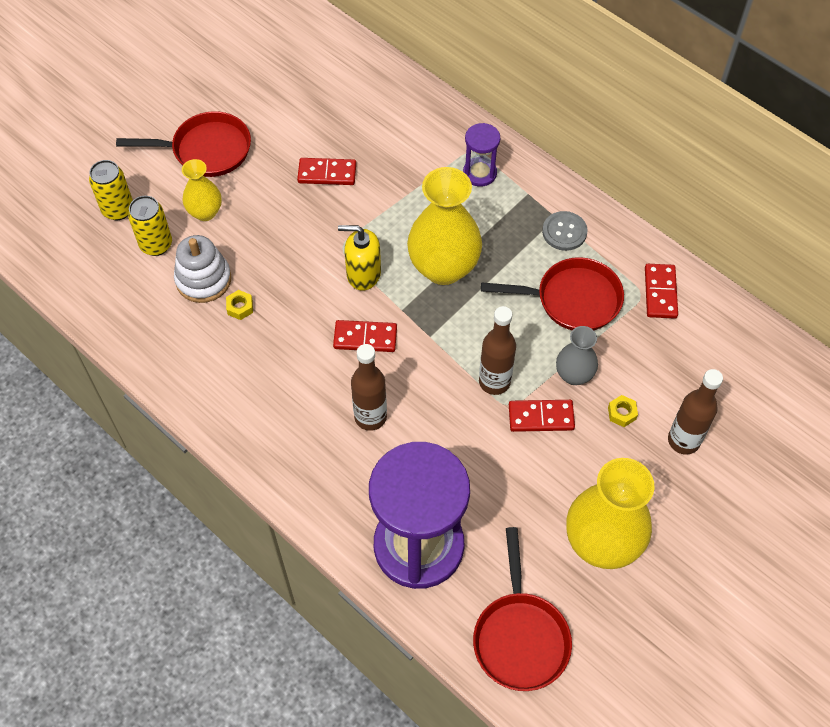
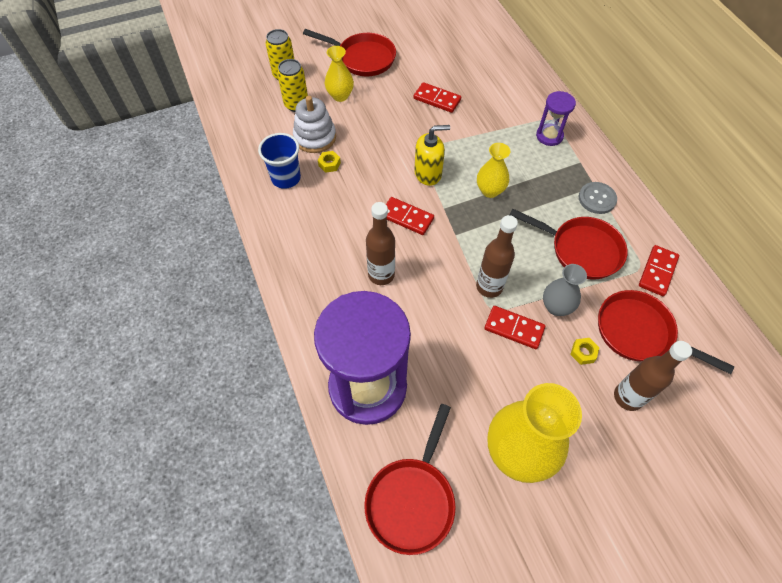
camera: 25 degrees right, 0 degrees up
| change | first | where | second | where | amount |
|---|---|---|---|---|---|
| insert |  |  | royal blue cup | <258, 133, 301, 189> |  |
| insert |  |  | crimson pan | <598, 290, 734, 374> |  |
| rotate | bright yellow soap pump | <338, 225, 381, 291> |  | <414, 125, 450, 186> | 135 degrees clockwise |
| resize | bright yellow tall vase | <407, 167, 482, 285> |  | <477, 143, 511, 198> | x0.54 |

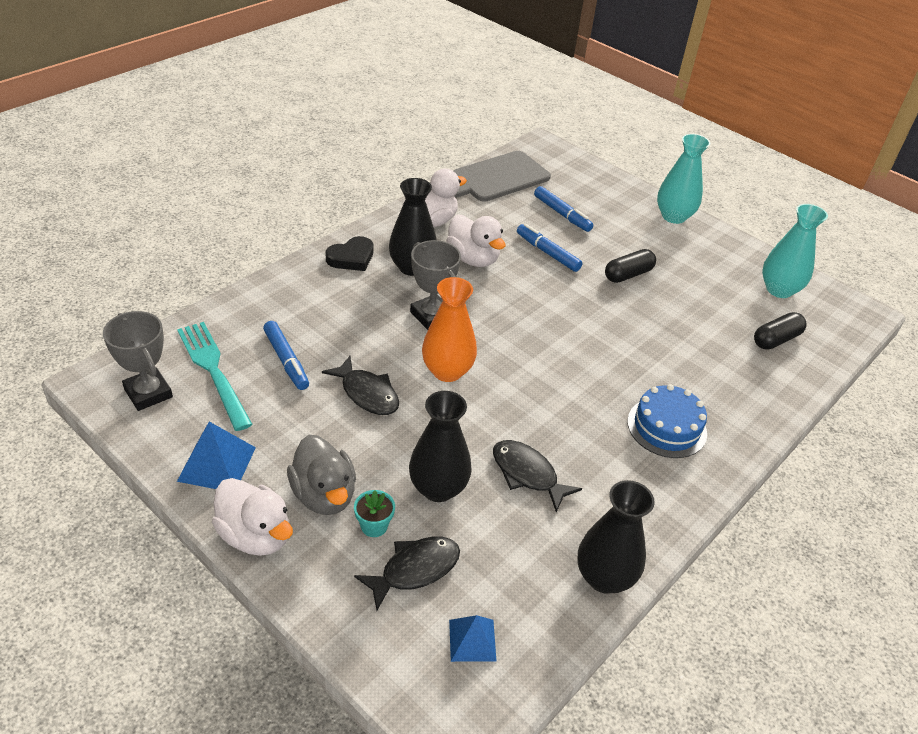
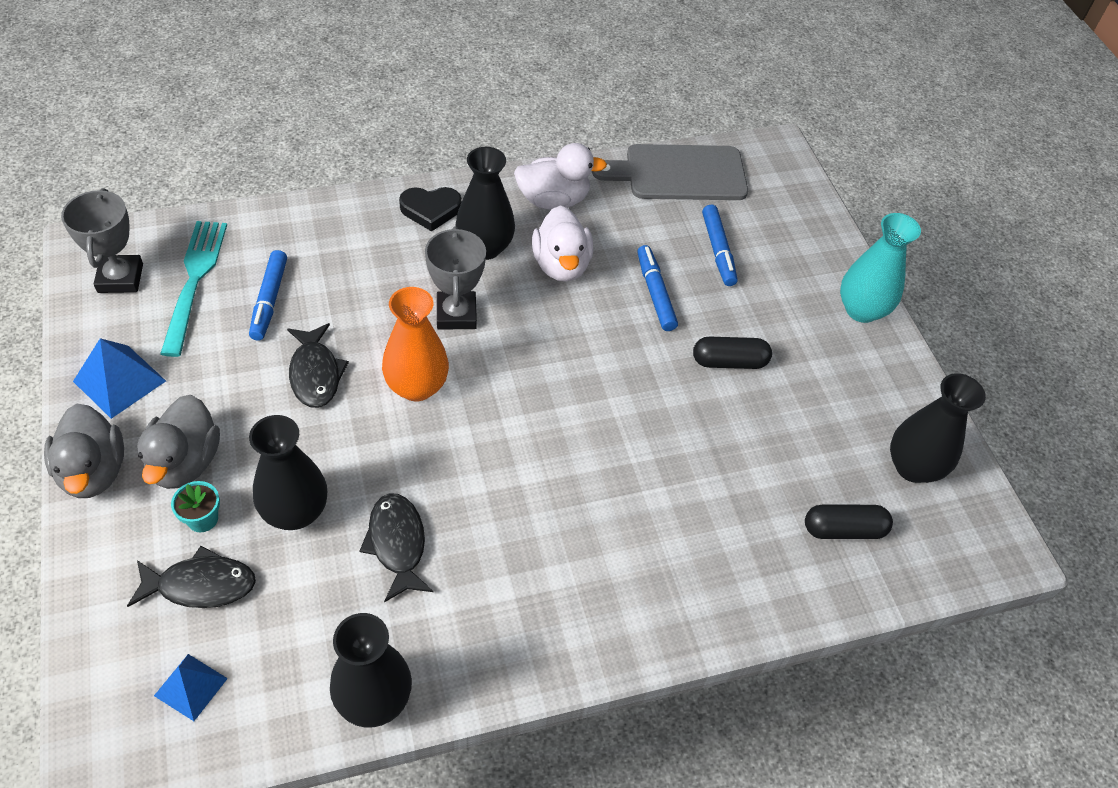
camera: 30 degrees right, 10 degrees up
| change | first | where | second | where | amount |
|---|---|---|---|---|---|
| delete | royal blue cake | <627, 384, 707, 458> |  |  |  |
| recolor | pure white duck | <212, 478, 293, 556> | ash-grey duck | <44, 404, 124, 498> |  |
| recolor | teal tall vase | <762, 204, 828, 298> | black tall vase | <890, 373, 986, 483> |  |

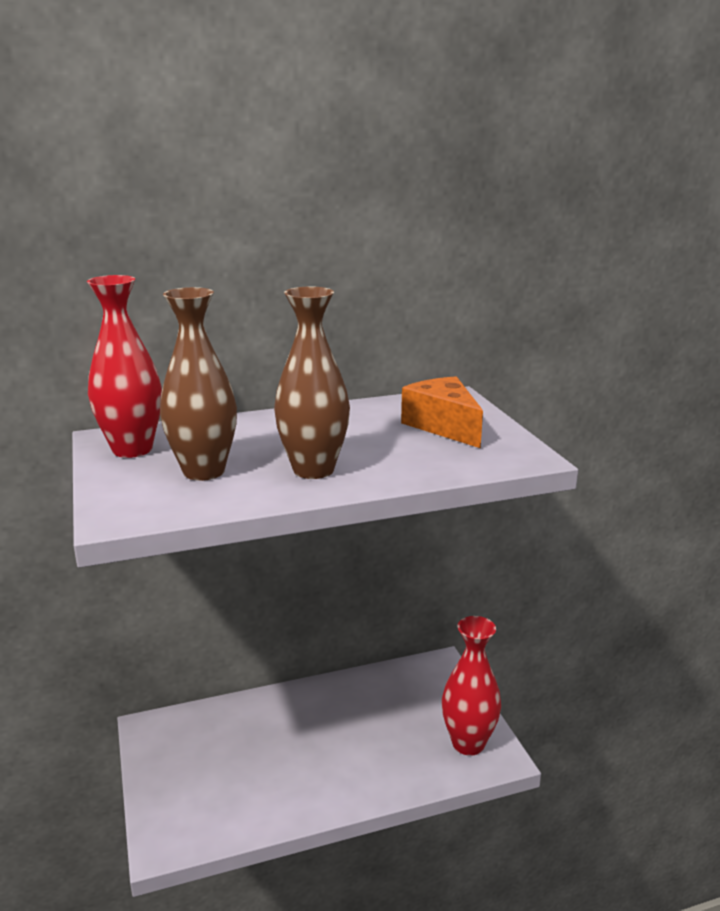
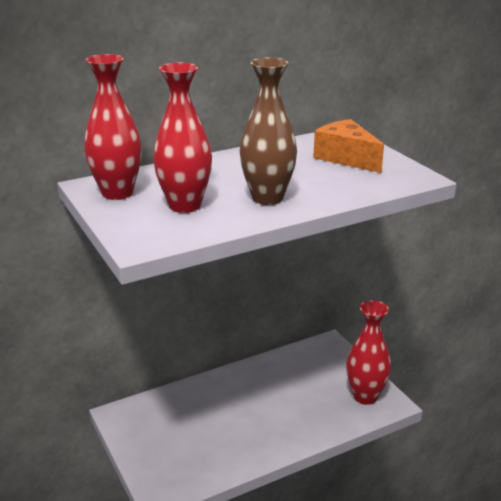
camera: 10 degrees left, 5 degrees up
| change | first | where | second | where | amount |
|---|---|---|---|---|---|
| recolor | brown tall vase | <160, 287, 237, 481> | crimson tall vase | <153, 62, 212, 213> |  |

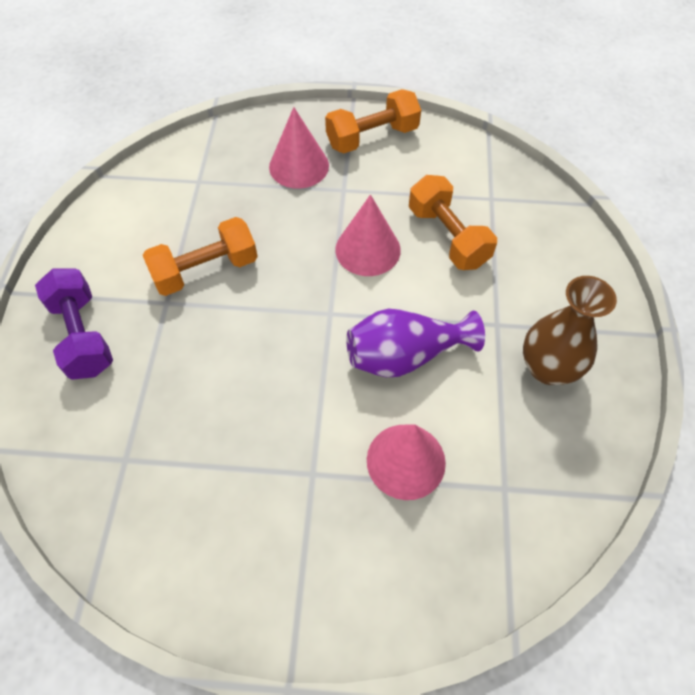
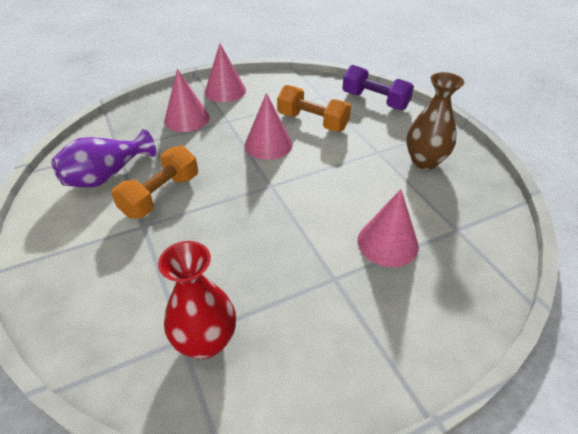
camera: 30 degrees left, 15 degrees down
| change | first | where | second | where | amount |
|---|---|---|---|---|---|
| insert |  |  | crimson tall vase | <158, 241, 236, 359> |  |
| move | purple hand weight | <35, 268, 113, 380> |  | <342, 65, 414, 110> |  |
| move | purple tall vase | <346, 309, 485, 377> |  | <51, 129, 156, 188> |  |
| replace | bright orange hand weight | <325, 89, 421, 153> | rose-pink solid cone | <205, 43, 246, 102> |  |

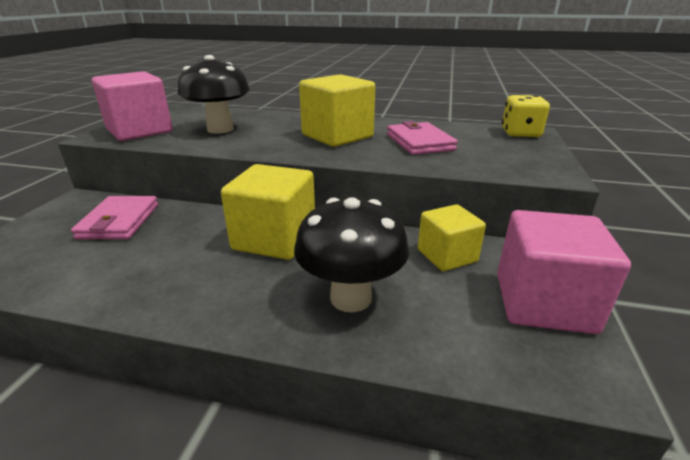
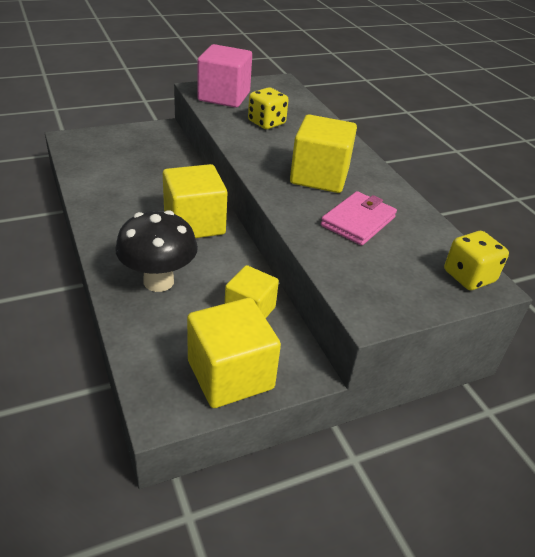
camera: 50 degrees right, 10 degrees up
| change | first | where | second | where | amount |
|---|---|---|---|---|---|
| delete | rose-pink wallet | <71, 196, 158, 239> |  |  |  |
| replace | black toadstool | <178, 55, 250, 134> | bright yellow game die | <248, 87, 289, 129> |  |
| recolor | rose-pink solid cube | <497, 210, 631, 334> | bright yellow solid cube | <187, 298, 281, 408> |  |

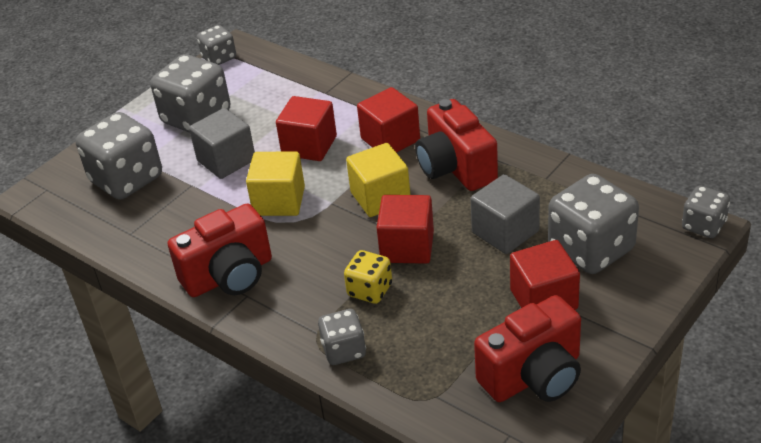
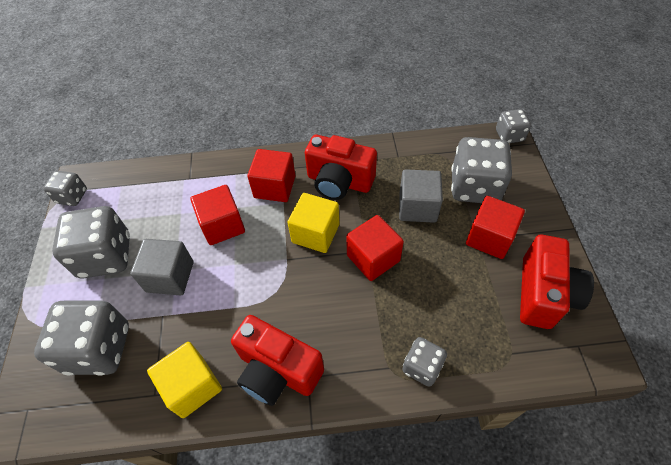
camera: 45 degrees left, 15 degrees up
| change | first | where | second | where | amount |
|---|---|---|---|---|---|
| delete | bright yellow game die | <344, 250, 392, 304> |  |  |  |
| move | bright yellow solid cube | <246, 151, 305, 216> |  | <147, 342, 222, 418> |  |
| rotate | crimson photo camera | <168, 203, 272, 297> |  | <231, 315, 324, 406> | 105 degrees clockwise |

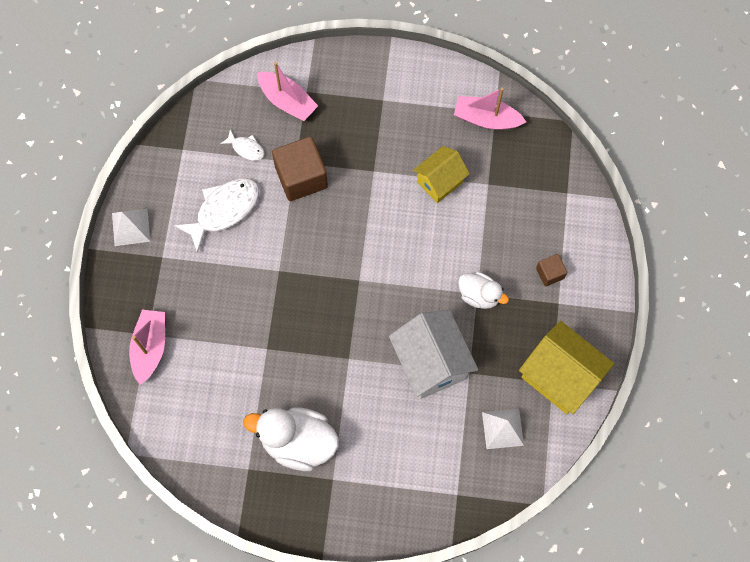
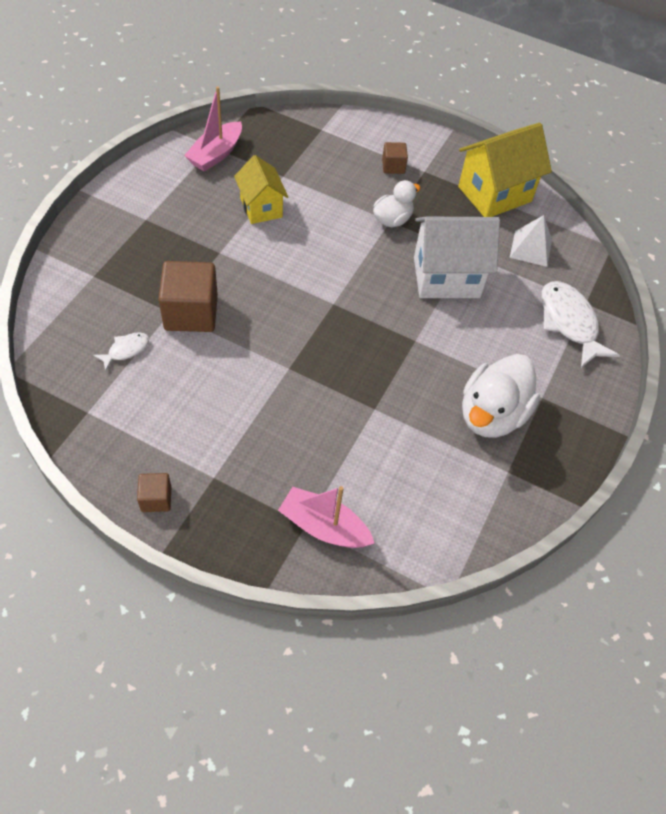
camera: 75 degrees left, 15 degrees down
| change | first | where | second | where | amount |
|---|---|---|---|---|---|
| delete | rose-pink sailboat | <257, 62, 318, 121> |  |  |  |
| move | pure white fish | <174, 178, 259, 253> |  | <541, 281, 620, 368> |  |
| replace | pure white solid pyramid | <112, 208, 150, 246> | brown solid cube | <137, 473, 171, 512> |  |

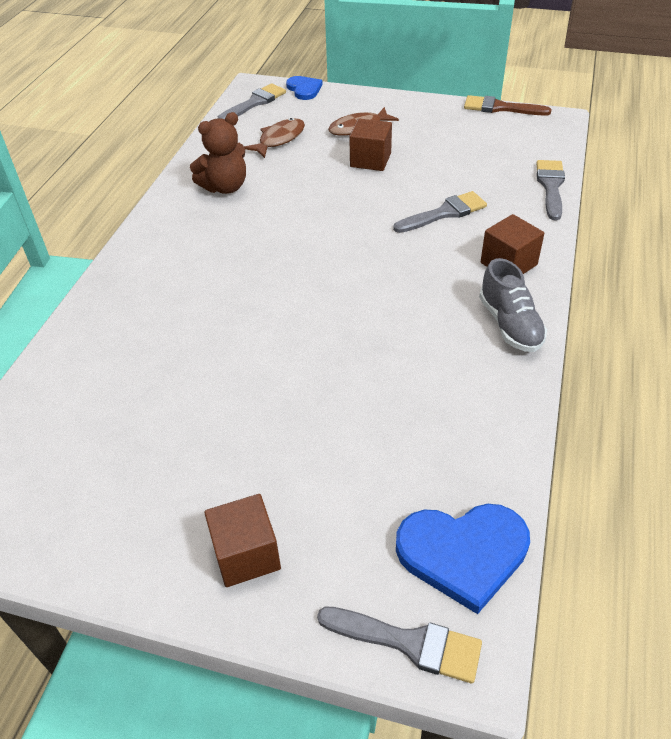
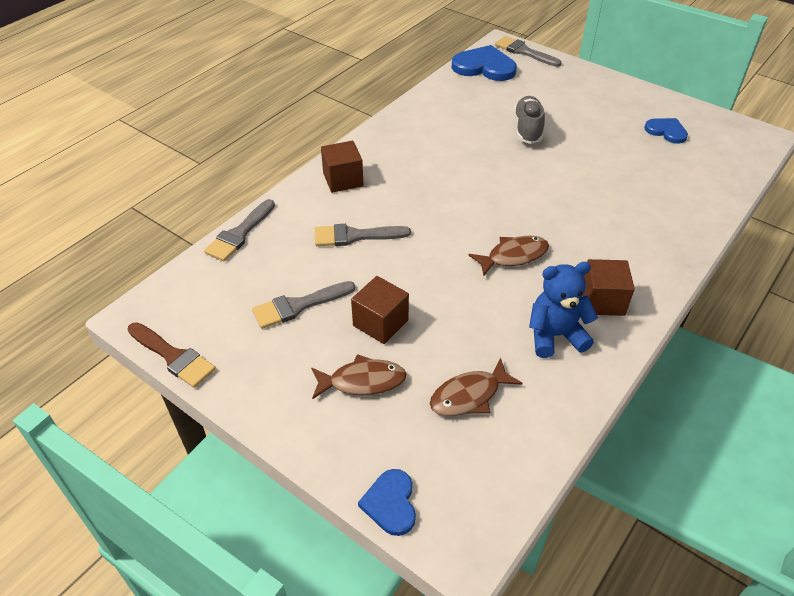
camera: 160 degrees left, 0 degrees up
| change | first | where | second | where | amount |
|---|---|---|---|---|---|
| insert |  |  | brown fish | <469, 236, 549, 277> |  |
| insert |  |  | royal blue heart | <644, 118, 688, 144> |  |
| move | brown solid cube | <204, 494, 281, 587> |  | <582, 259, 635, 316> |  |
| move | ash-grey paintbrush | <218, 83, 286, 119> |  | <252, 281, 355, 329> |  |
| move | ash-grey sneaker | <479, 258, 547, 352> |  | <514, 96, 545, 144> |  |
| recolor | brown teddy bear | <190, 112, 246, 194> | royal blue teddy bear | <529, 262, 598, 358> |  |

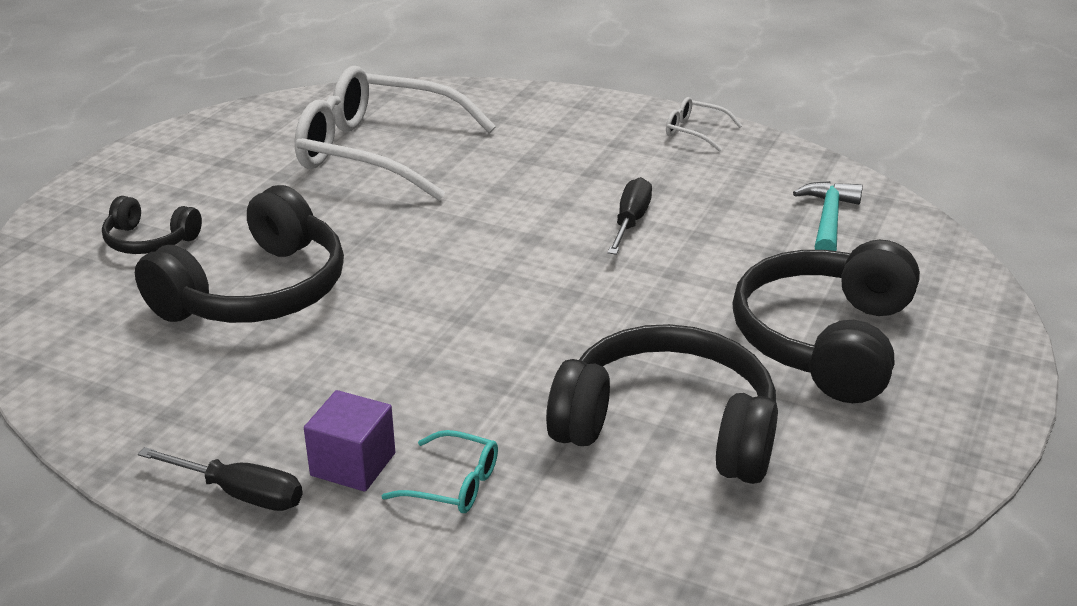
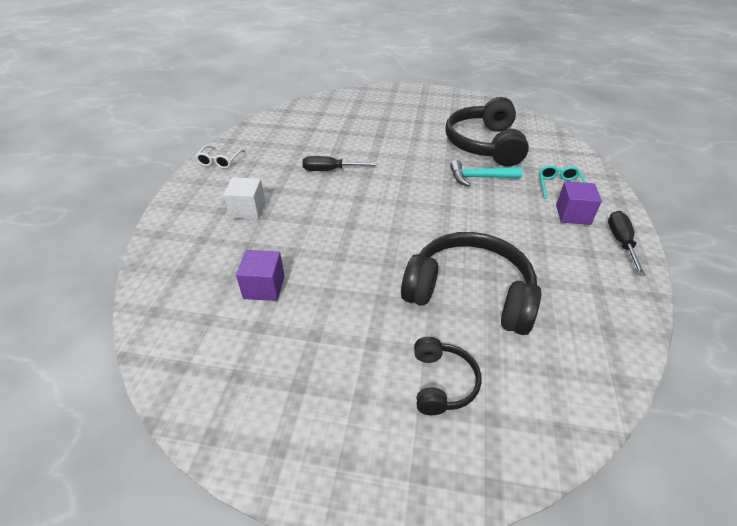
camera: 105 degrees left, 10 degrees up
| change | first | where | second | where | amount |
|---|---|---|---|---|---|
| delete | black headphones | <733, 240, 920, 403> |  |  |  |
| insert |  |  | pure white solid cube | <224, 177, 265, 220> |  |
| move | teal carpenter's hammer | <793, 181, 863, 251> |  | <450, 160, 523, 186> |  |
| replace | pure white eyeglasses | <295, 66, 496, 201> | purple solid cube | <236, 250, 285, 301> |  |

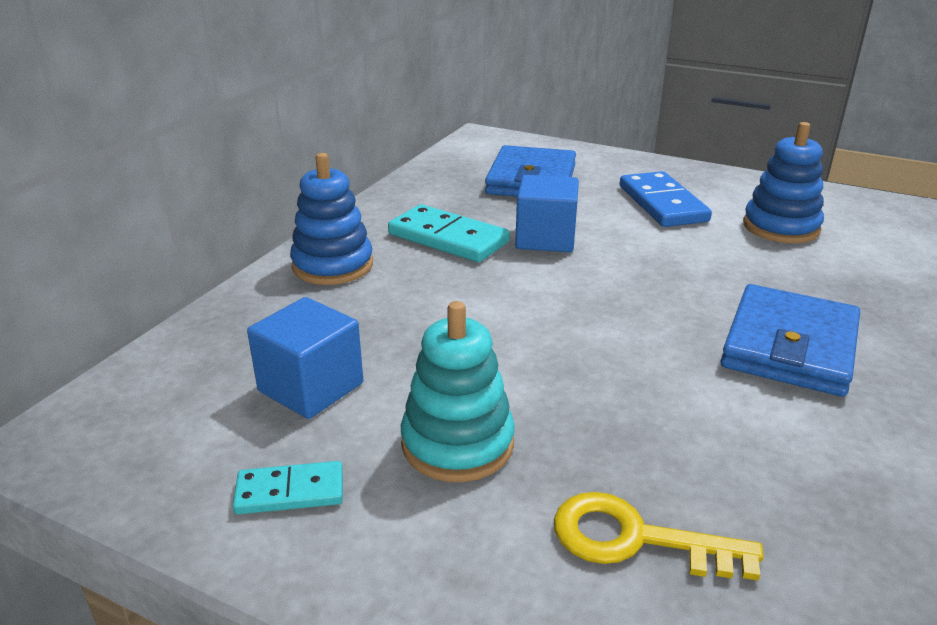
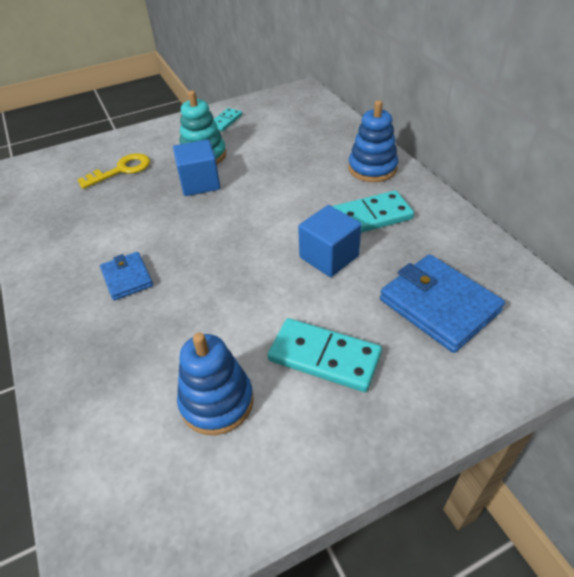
camera: 130 degrees right, 15 degrees up
| change | first | where | second | where | amount |
|---|---|---|---|---|---|
| move | royal blue solid cube | <247, 297, 363, 419> |  | <173, 139, 220, 196> |  |
| recolor | royal blue domino piece | <620, 171, 712, 227> | teal domino piece | <268, 318, 382, 392> |  |
| resize | royal blue wallet | <721, 284, 860, 397> |  | <100, 252, 153, 301> | x0.57 |

